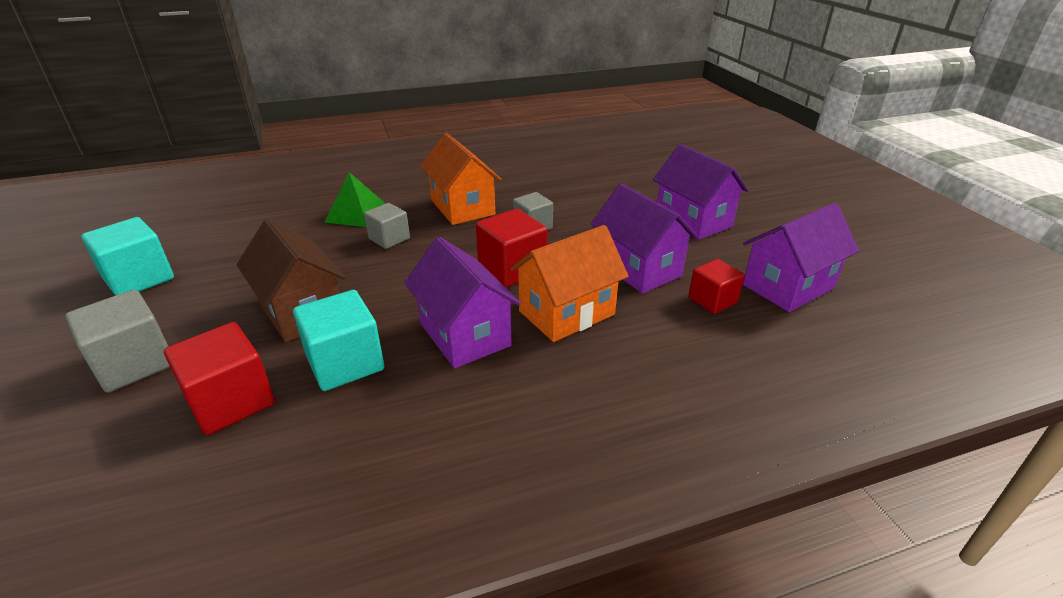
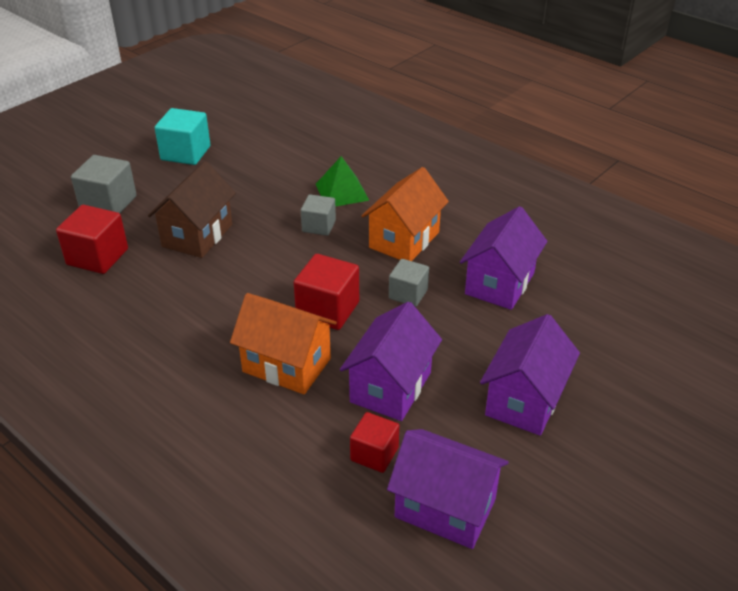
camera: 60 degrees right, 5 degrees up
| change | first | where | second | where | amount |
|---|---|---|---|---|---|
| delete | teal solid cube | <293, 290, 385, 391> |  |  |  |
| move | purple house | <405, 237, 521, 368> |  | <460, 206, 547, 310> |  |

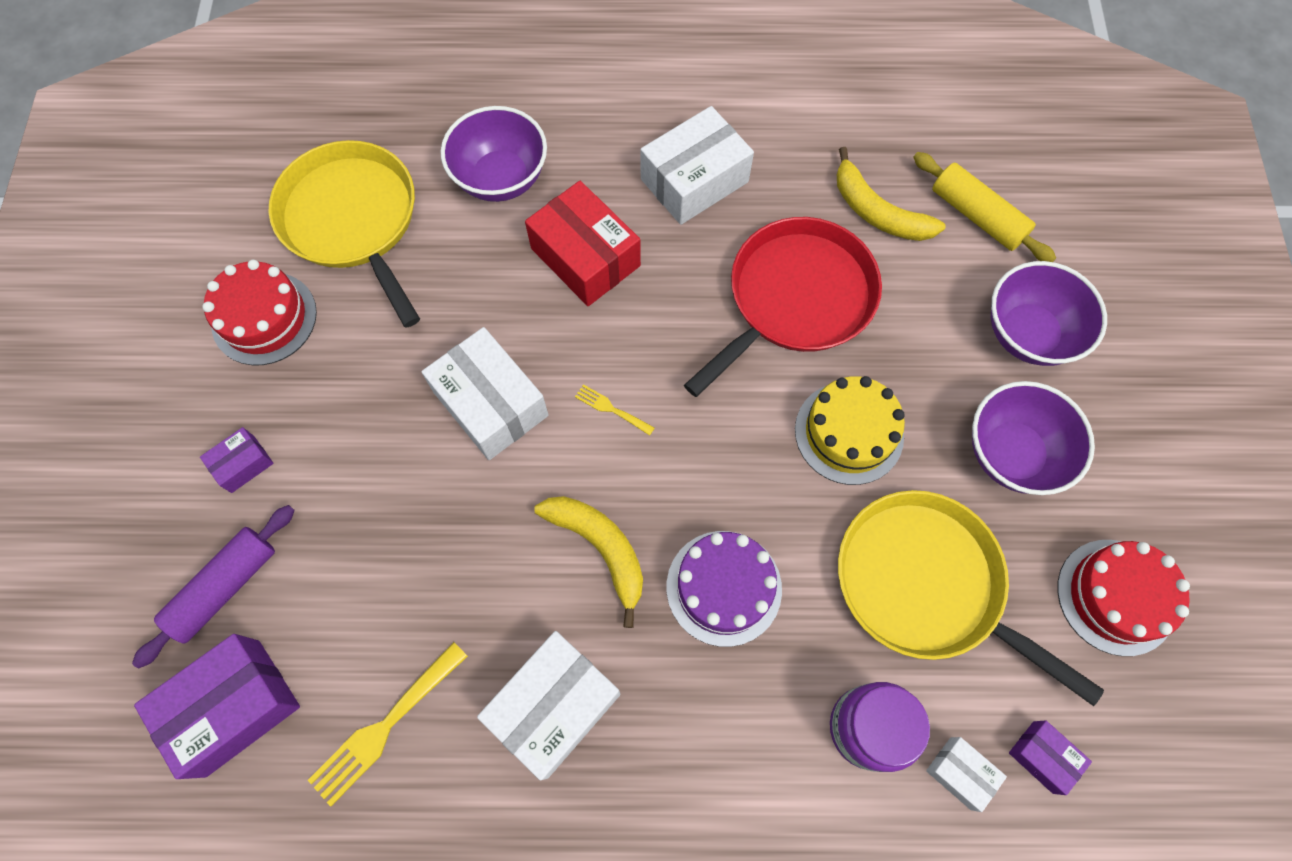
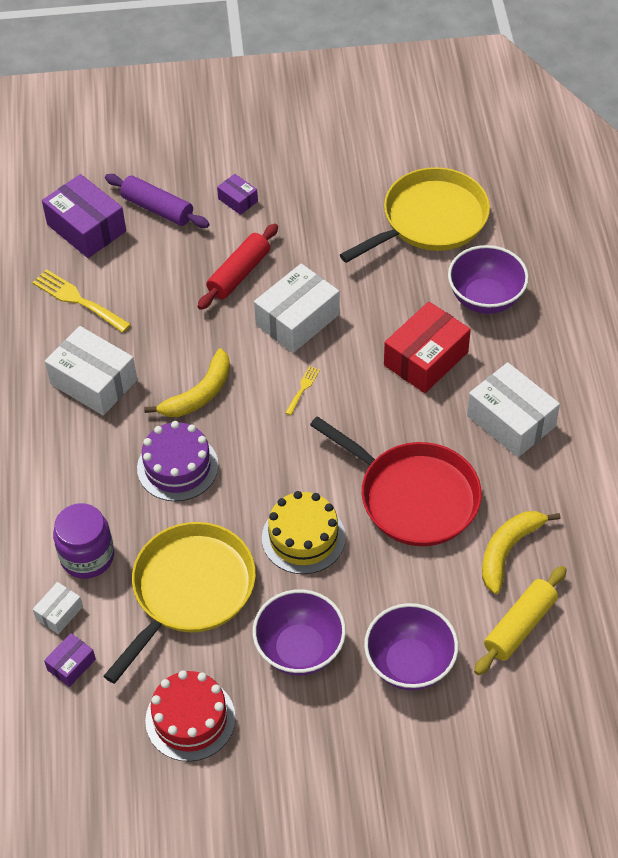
camera: 85 degrees right, 15 degrees down
| change | first | where | second | where | amount |
|---|---|---|---|---|---|
| delete | crimson cake | <202, 260, 317, 365> |  |  |  |
| insert |  |  | crimson dough roller | <197, 224, 278, 310> |  |

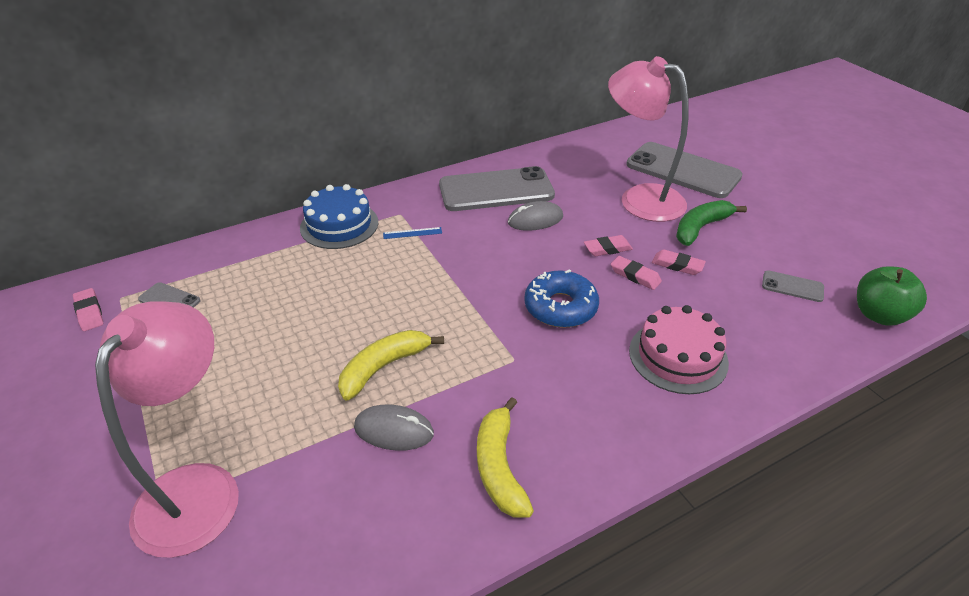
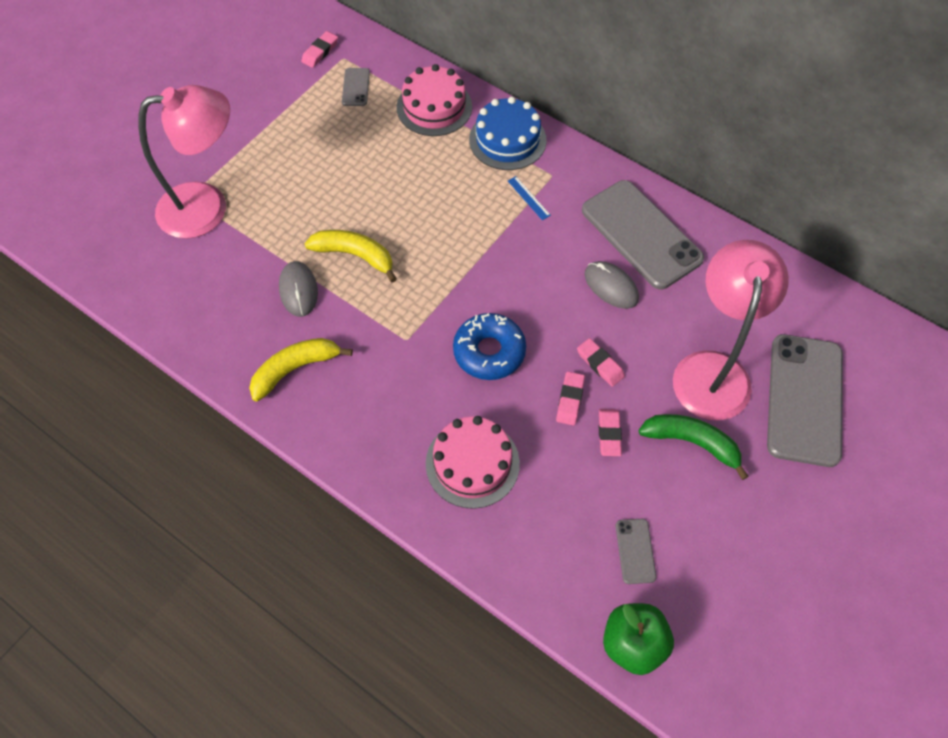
camera: 65 degrees right, 20 degrees up
| change | first | where | second | where | amount |
|---|---|---|---|---|---|
| insert |  |  | rose-pink cake | <397, 64, 472, 136> |  |

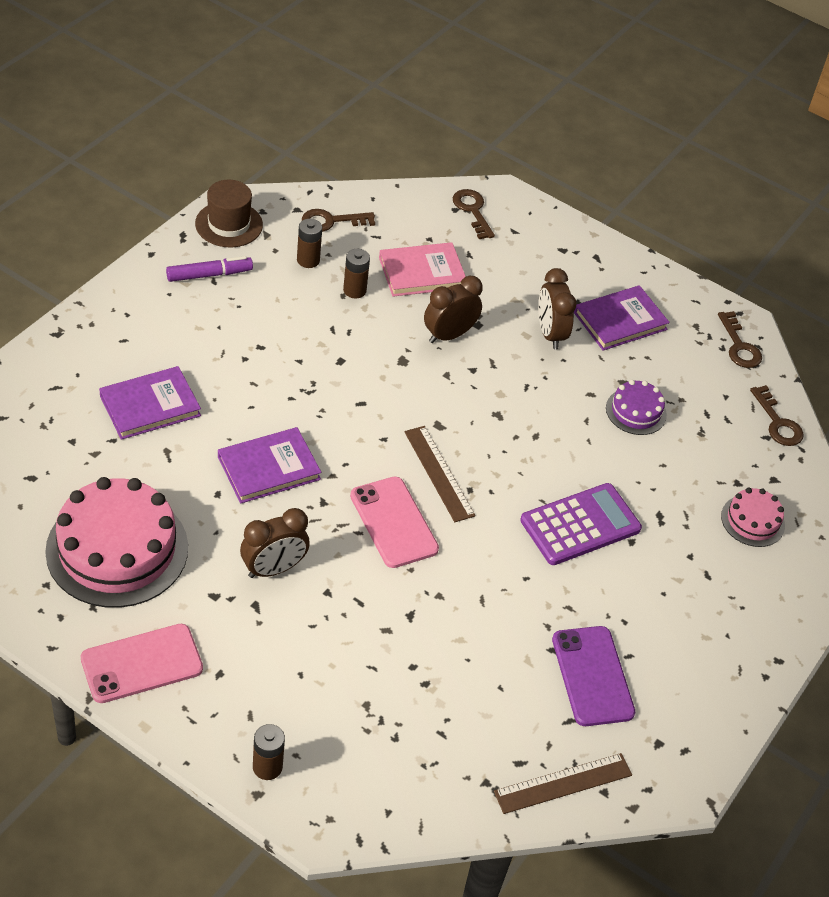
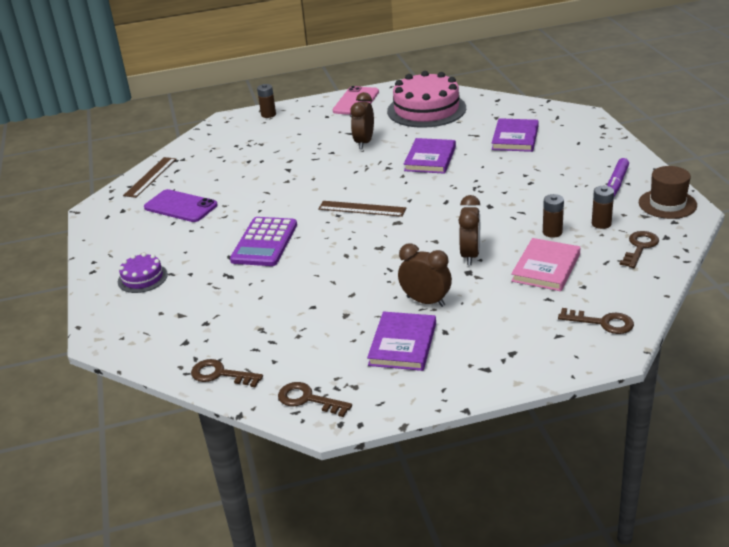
camera: 140 degrees right, 15 degrees down
| change | first | where | second | where | amount |
|---|---|---|---|---|---|
| delete | rose-pink phone | <350, 477, 439, 568> |  |  |  |
| delete | rose-pink cake | <721, 488, 785, 547> |  |  |  |
| move | purple cake | <606, 380, 667, 435> |  | <118, 253, 168, 293> |  |

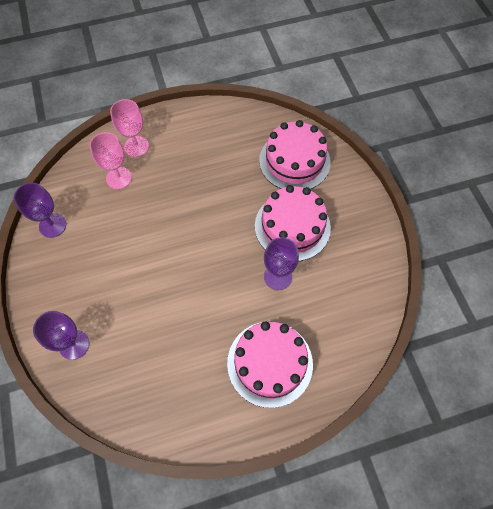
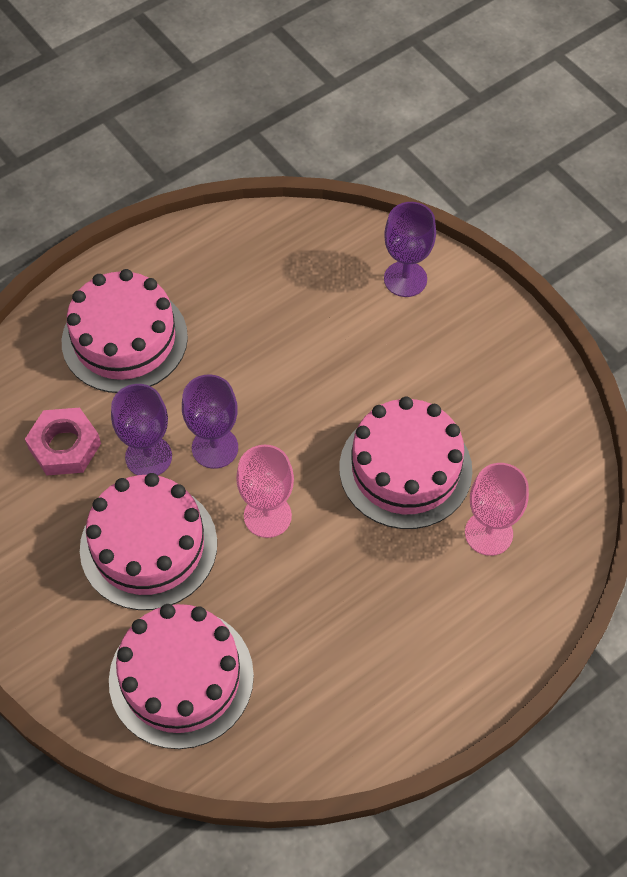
camera: 160 degrees right, 5 degrees down
| change | first | where | second | where | amount |
|---|---|---|---|---|---|
| insert |  |  | rose-pink nut | <25, 408, 101, 475> |  |
| insert |  |  | rose-pink cake | <339, 397, 472, 529> |  |
| move | purple goblet | <14, 182, 66, 238> |  | <182, 374, 238, 469> |  |
| move | rose-pink goblet | <110, 99, 149, 157> |  | <236, 445, 294, 538> |  |

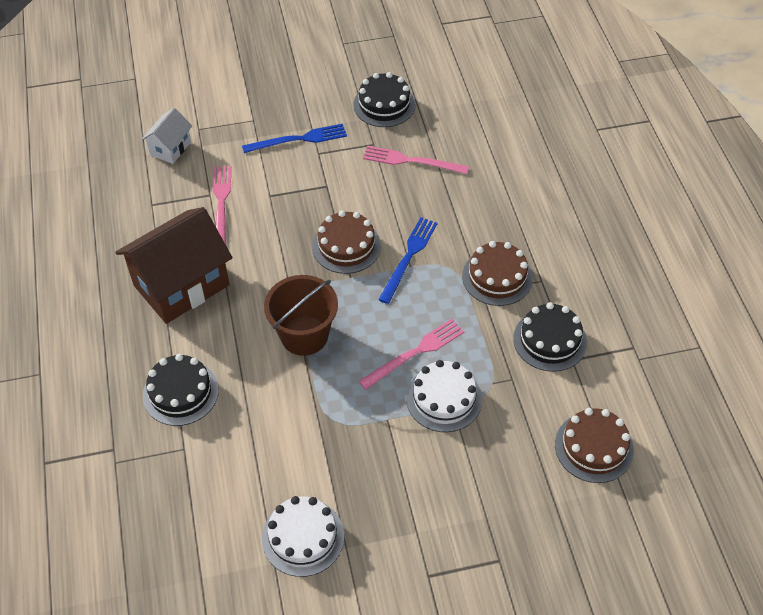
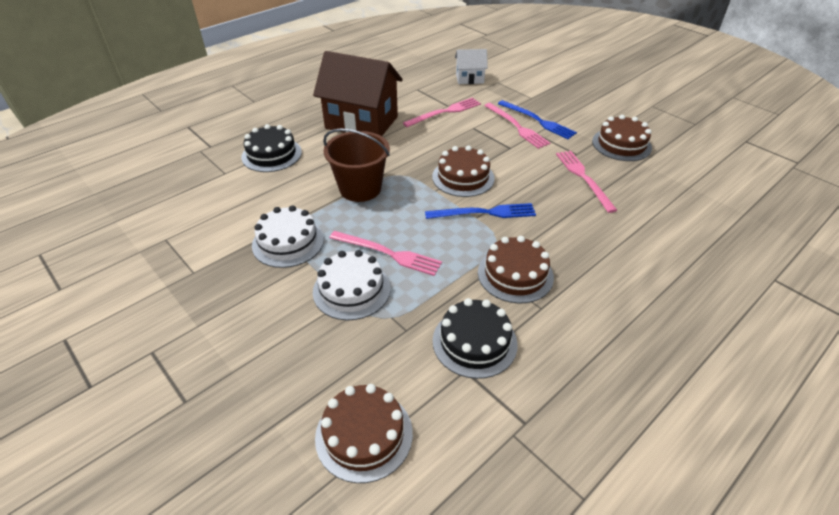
camera: 60 degrees right, 10 degrees down
| change | first | where | second | where | amount |
|---|---|---|---|---|---|
| insert |  |  | rose-pink table fork | <484, 103, 550, 149> |  |
| move | pure white cake | <262, 496, 344, 577> |  | <252, 205, 324, 268> |  |
| recolor | black cake | <353, 72, 415, 127> | brown cake | <592, 115, 652, 161> |  |

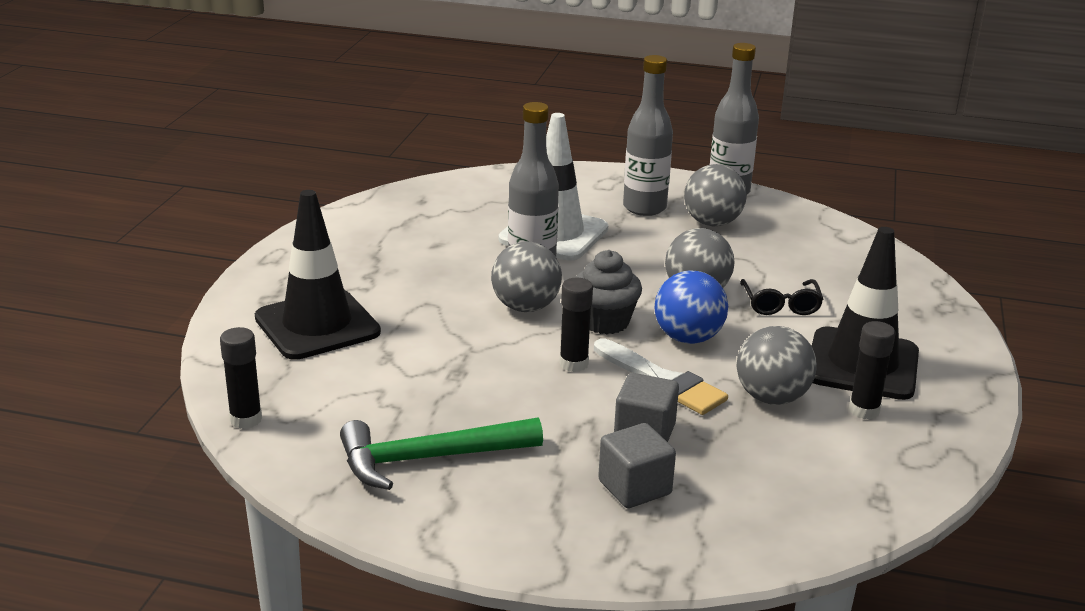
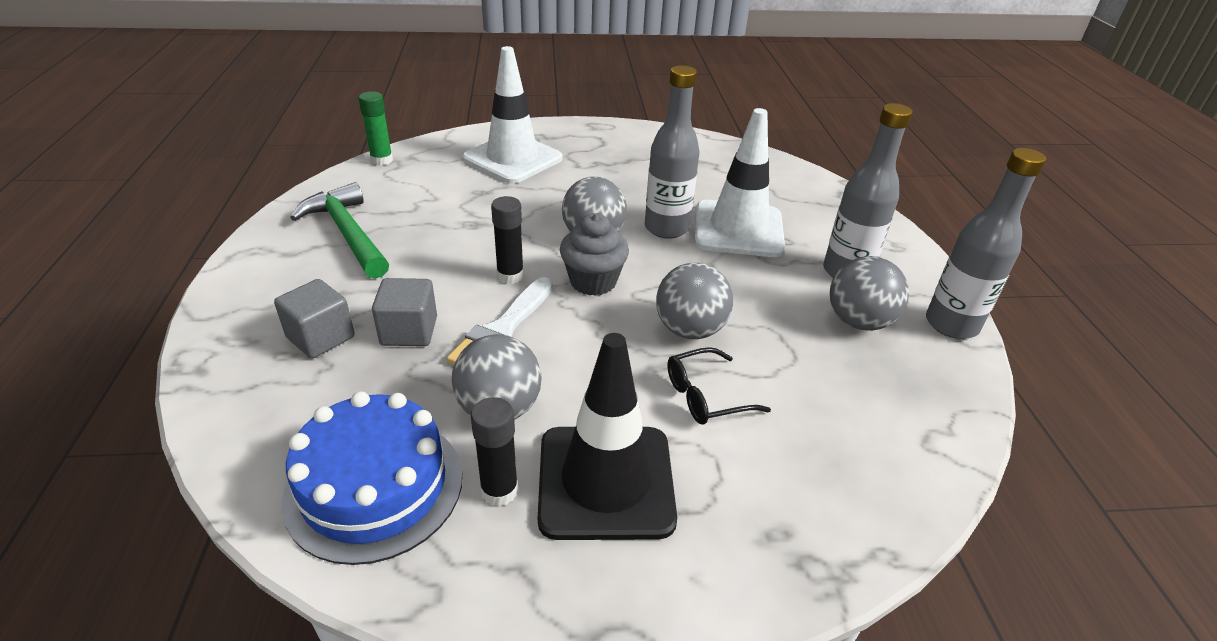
camera: 70 degrees right, 10 degrees up
| change | first | where | second | where | amount |
|---|---|---|---|---|---|
| delete | royal blue ball | <655, 270, 728, 344> |  |  |  |
| insert |  |  | royal blue cake | <282, 391, 462, 565> |  |
| recolor | black glue | <220, 327, 262, 429> | leaf-green glue | <358, 91, 393, 166> |  |
| recolor | black safety cone | <255, 190, 381, 360> | pure white safety cone | <462, 46, 562, 184> |  |

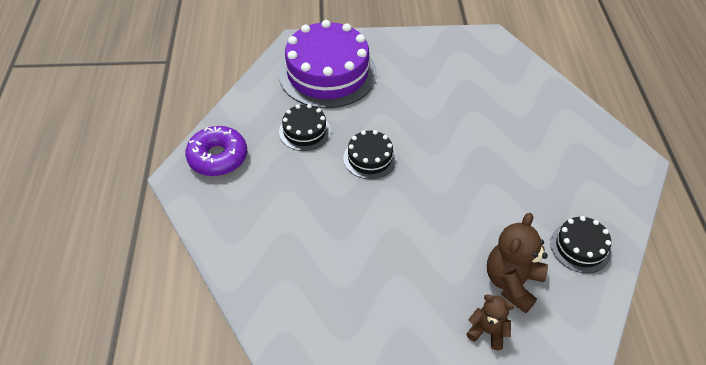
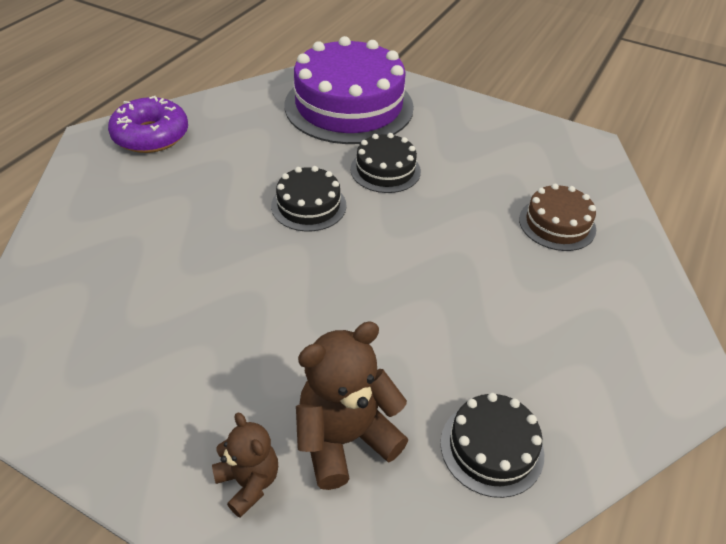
camera: 30 degrees right, 5 degrees down
| change | first | where | second | where | amount |
|---|---|---|---|---|---|
| insert |  |  | brown cake | <519, 184, 596, 251> |  |
| move | black cake | <279, 104, 331, 151> |  | <350, 133, 421, 193> |  |

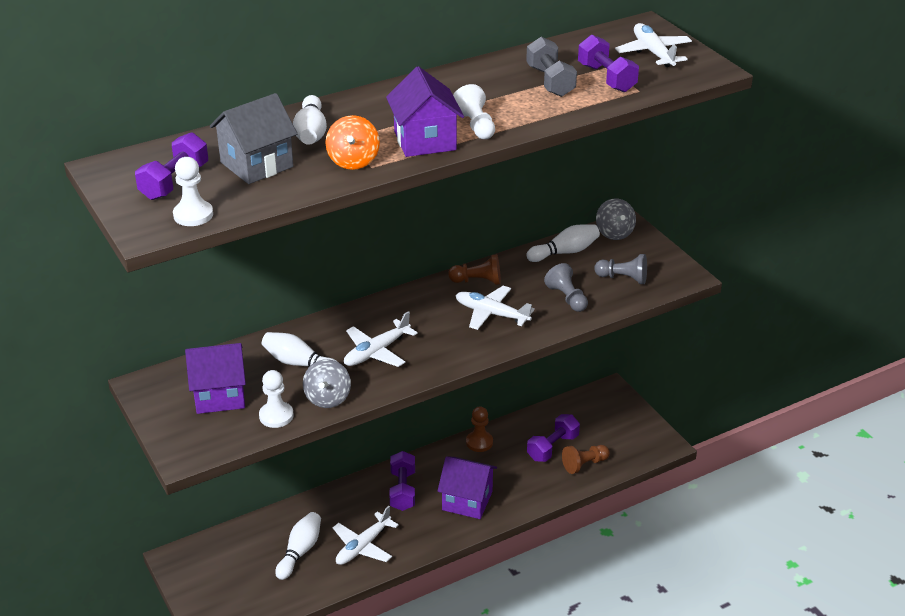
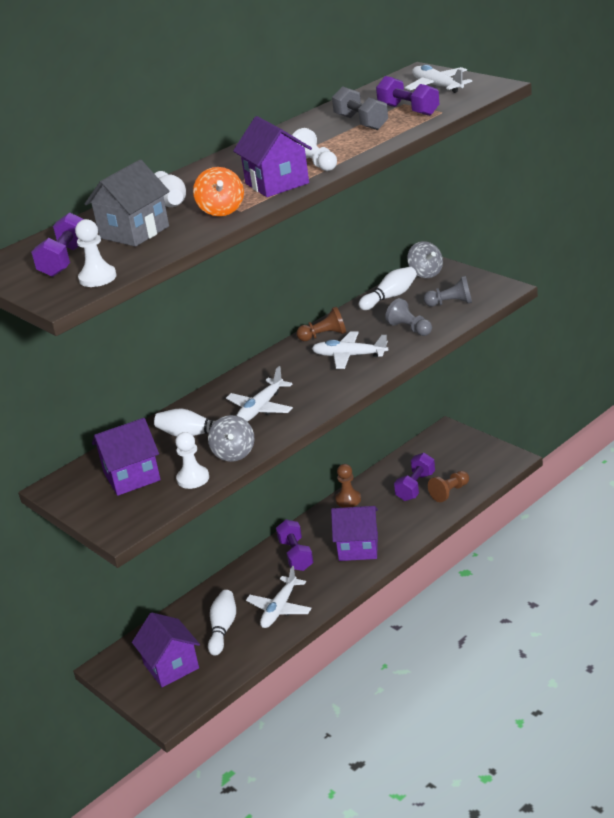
camera: 10 degrees left, 5 degrees down
| change | first | where | second | where | amount |
|---|---|---|---|---|---|
| insert |  |  | purple house | <132, 612, 200, 687> |  |

